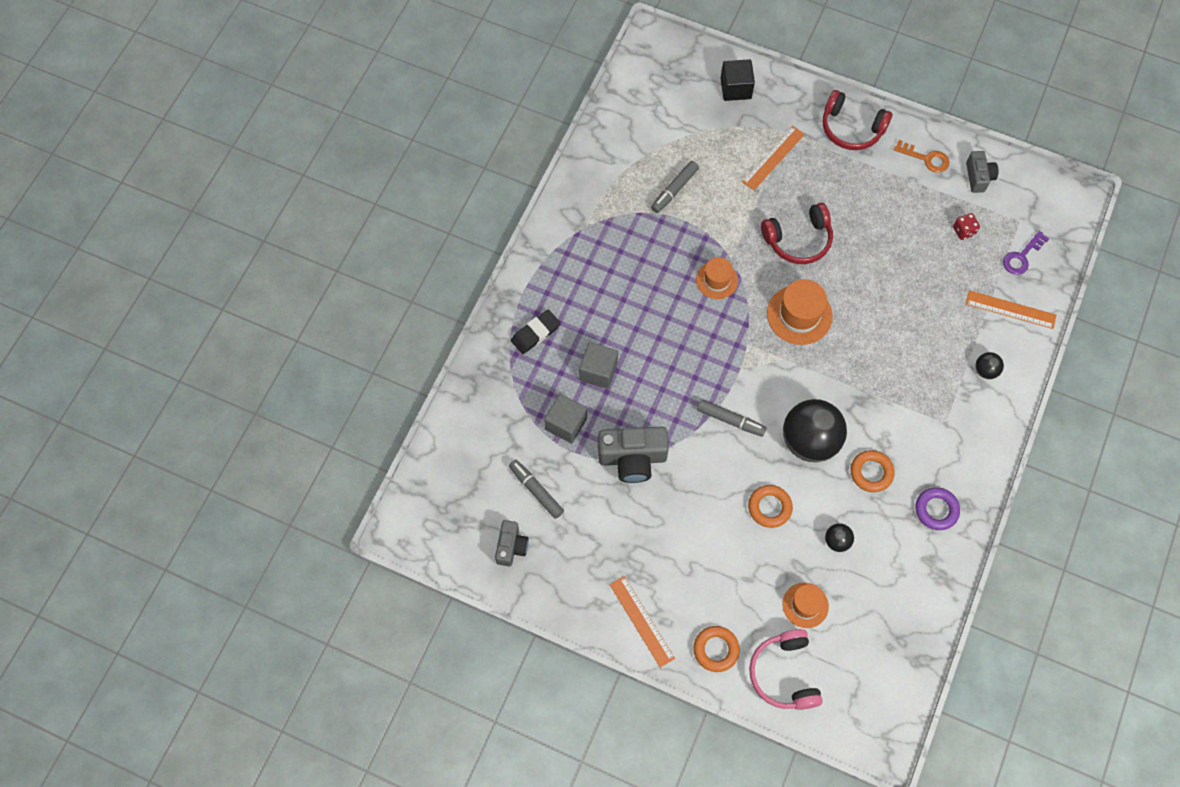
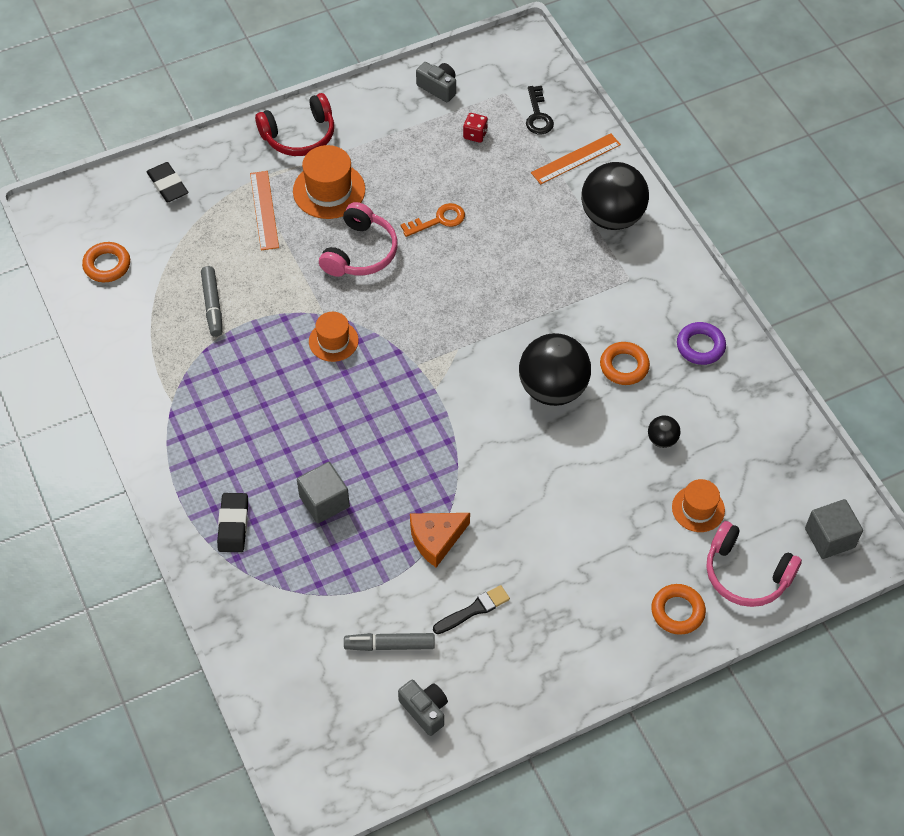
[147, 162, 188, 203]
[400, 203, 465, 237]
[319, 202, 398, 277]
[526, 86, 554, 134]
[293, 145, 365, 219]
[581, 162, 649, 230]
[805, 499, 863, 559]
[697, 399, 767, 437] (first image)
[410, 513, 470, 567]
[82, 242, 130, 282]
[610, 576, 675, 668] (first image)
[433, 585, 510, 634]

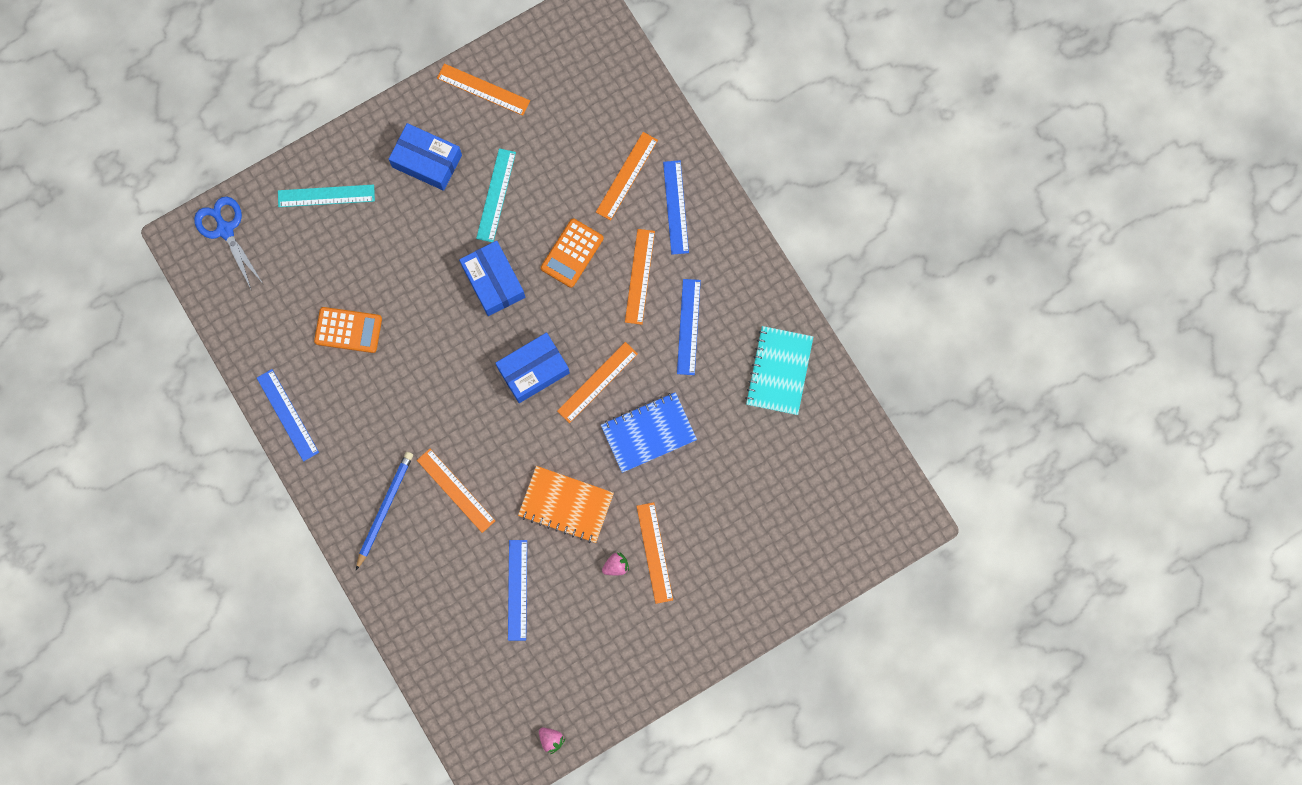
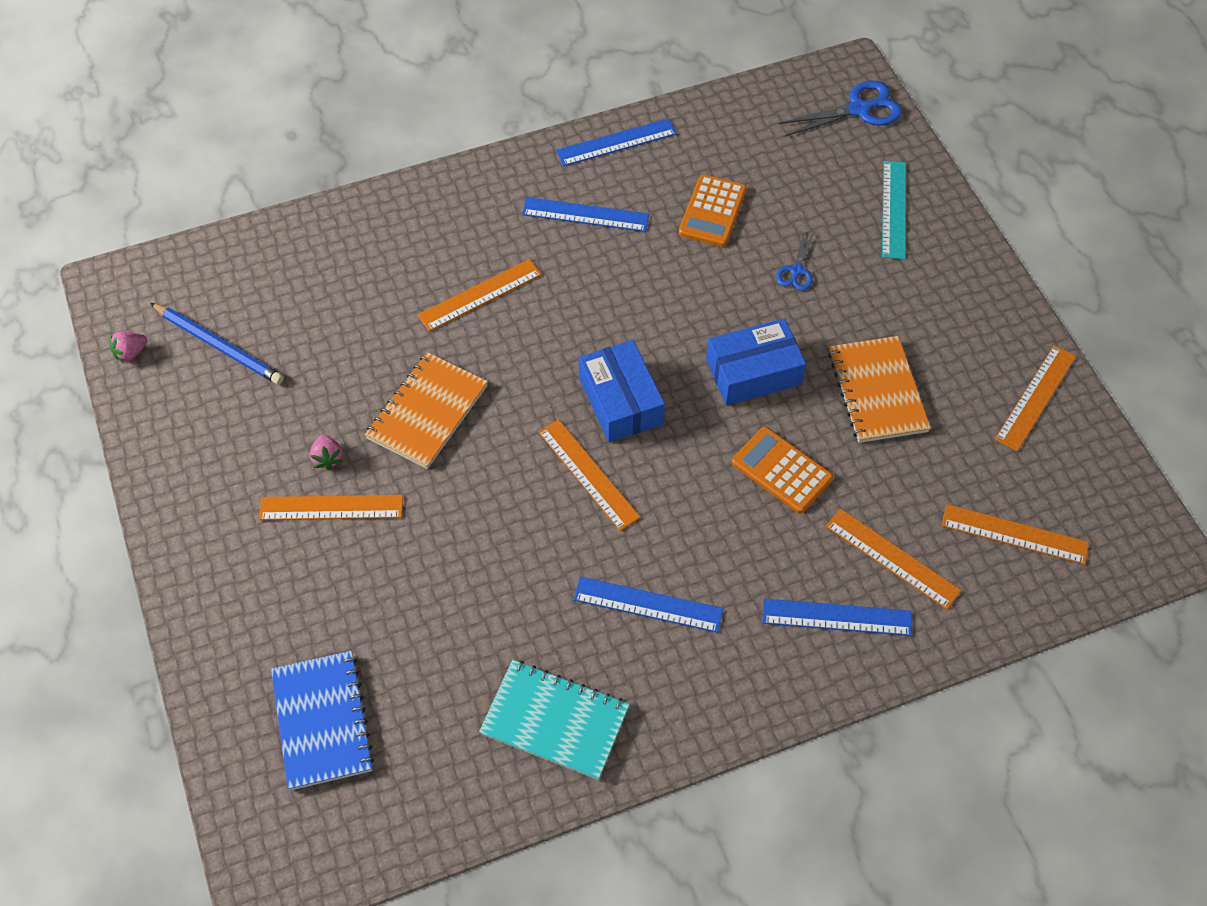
[389, 123, 462, 191] (first image)
[828, 336, 931, 443]
[942, 504, 1089, 565]
[271, 651, 374, 790]
[150, 303, 284, 385]
[522, 197, 649, 232]
[776, 233, 814, 291]

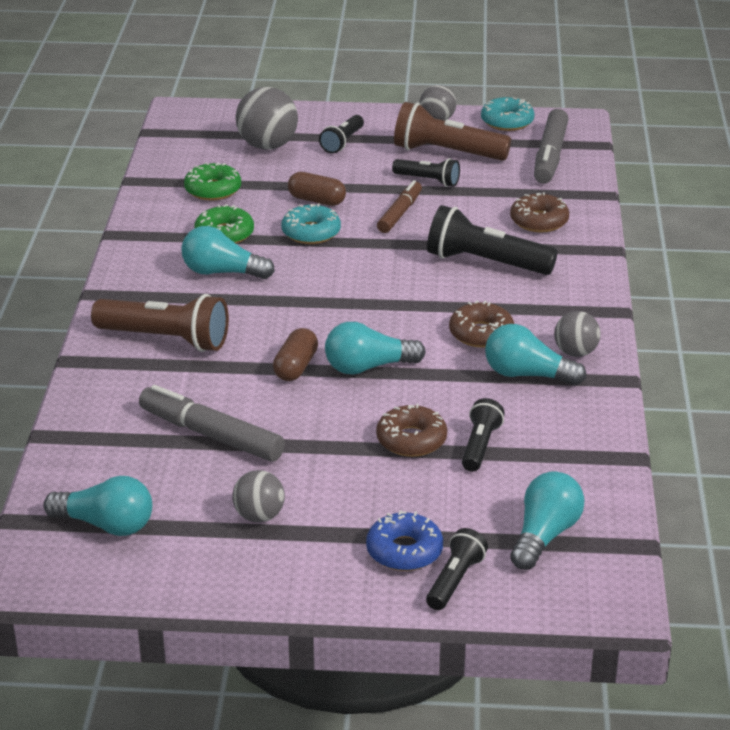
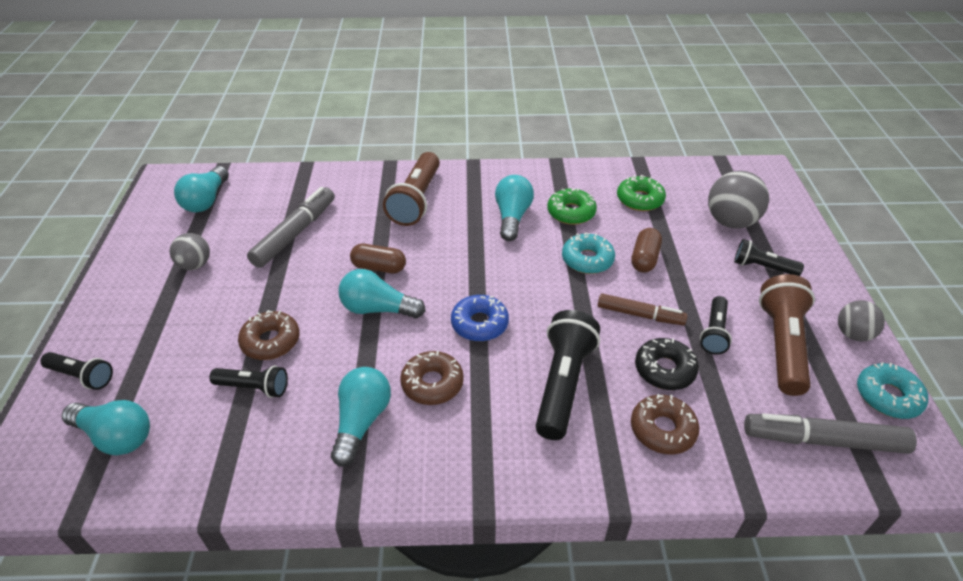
[554, 311, 601, 357] (first image)
[338, 269, 425, 319]
[451, 295, 509, 341]
[635, 338, 699, 390]

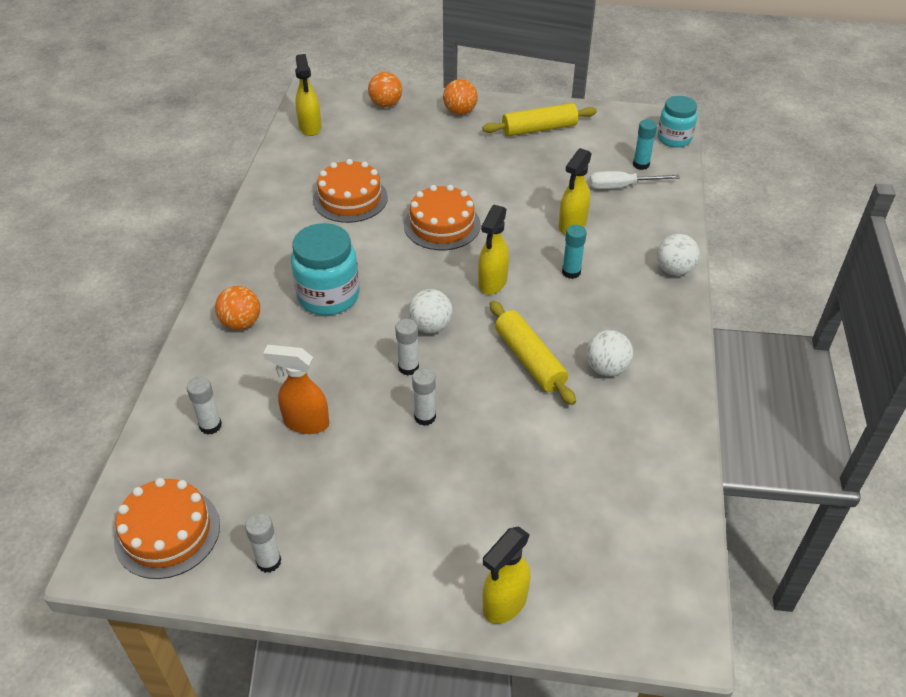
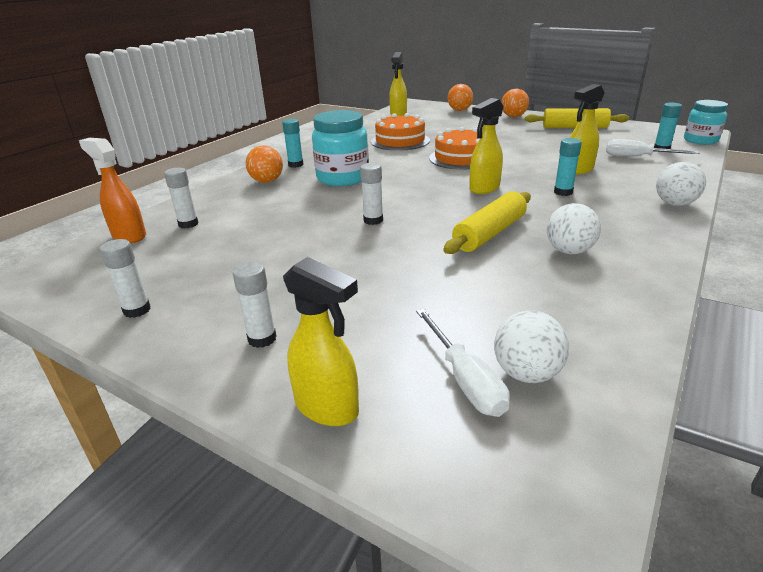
[494, 311, 569, 383]
[443, 191, 531, 254]
[79, 138, 146, 243]
[233, 262, 276, 348]
[114, 478, 220, 579] (first image)
[283, 257, 359, 426]
[282, 119, 304, 168]
[416, 309, 510, 417]

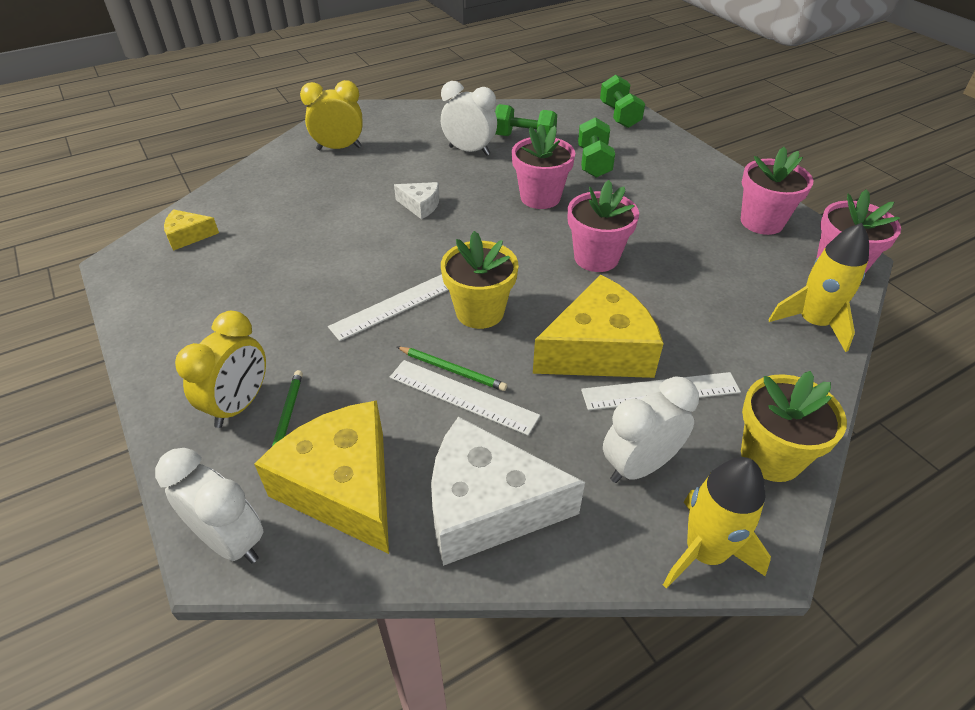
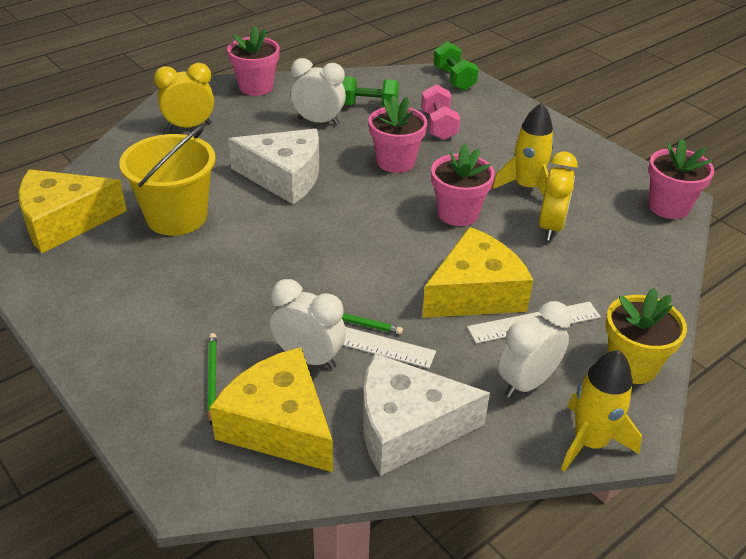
[421, 84, 460, 140]
[227, 26, 280, 96]
[228, 129, 319, 204]
[18, 169, 127, 253]
[492, 103, 554, 196]
[441, 231, 518, 329] (first image)
[328, 274, 449, 341] (first image)
[539, 151, 578, 241]
[270, 279, 346, 369]
[119, 125, 216, 236]

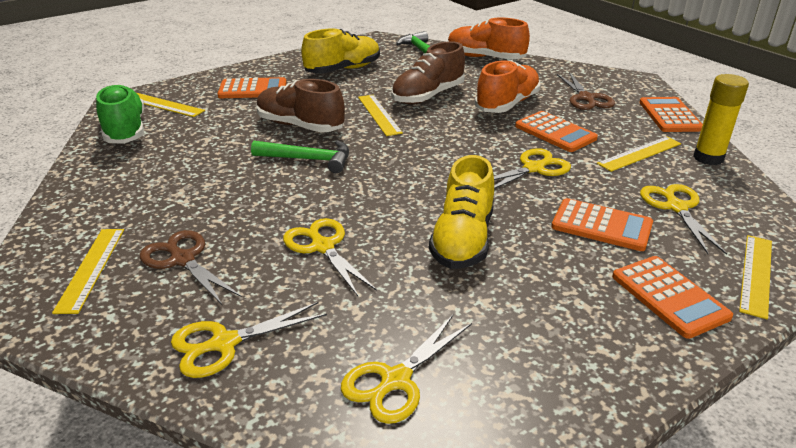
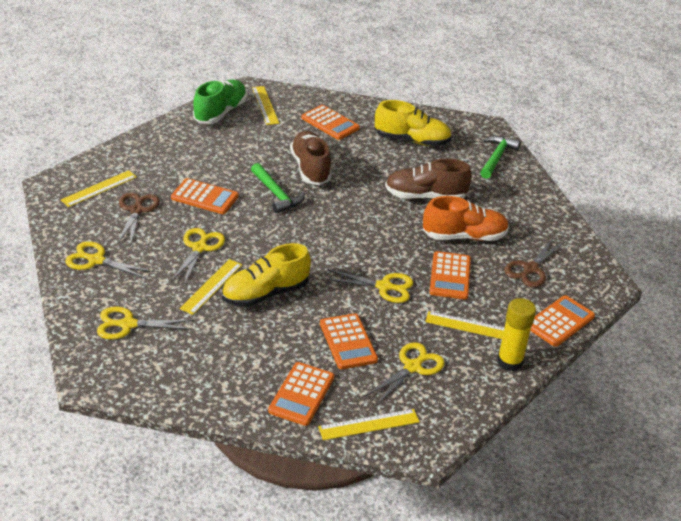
[448, 17, 530, 60] (first image)
[180, 259, 242, 315]
[171, 178, 239, 214]

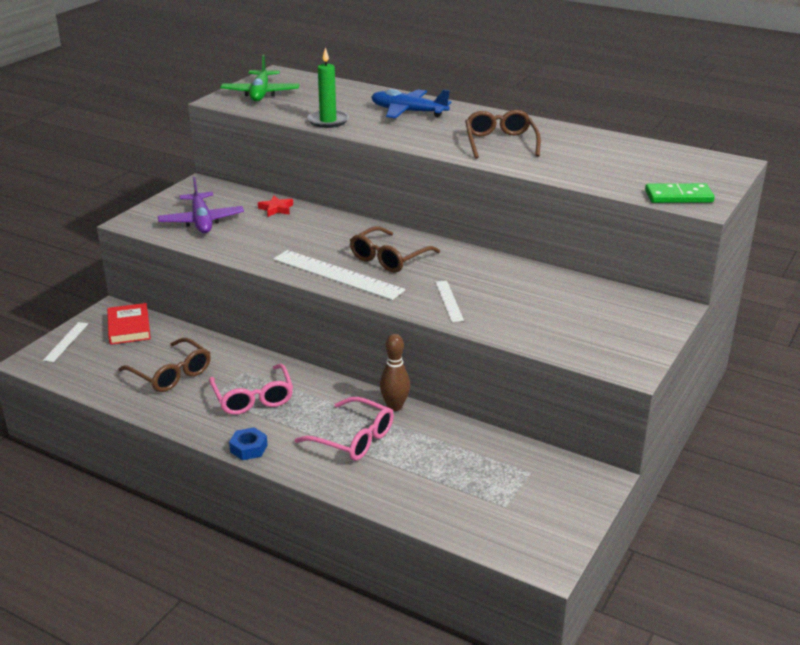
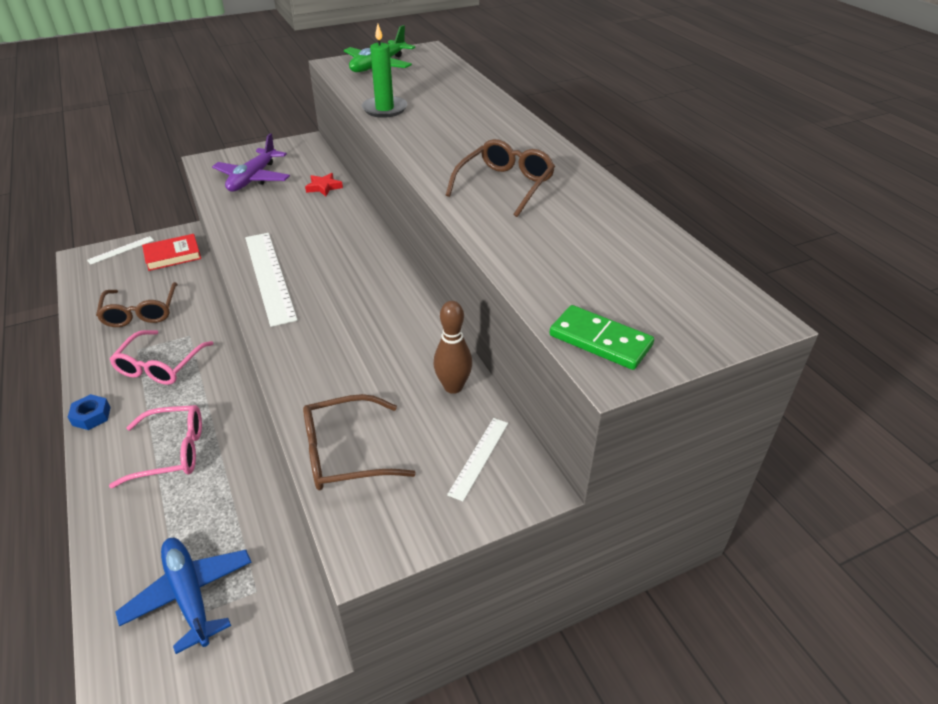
[116, 538, 251, 654]
[303, 394, 416, 490]
[447, 418, 508, 501]
[142, 234, 201, 271]
[433, 301, 472, 394]
[109, 405, 202, 488]

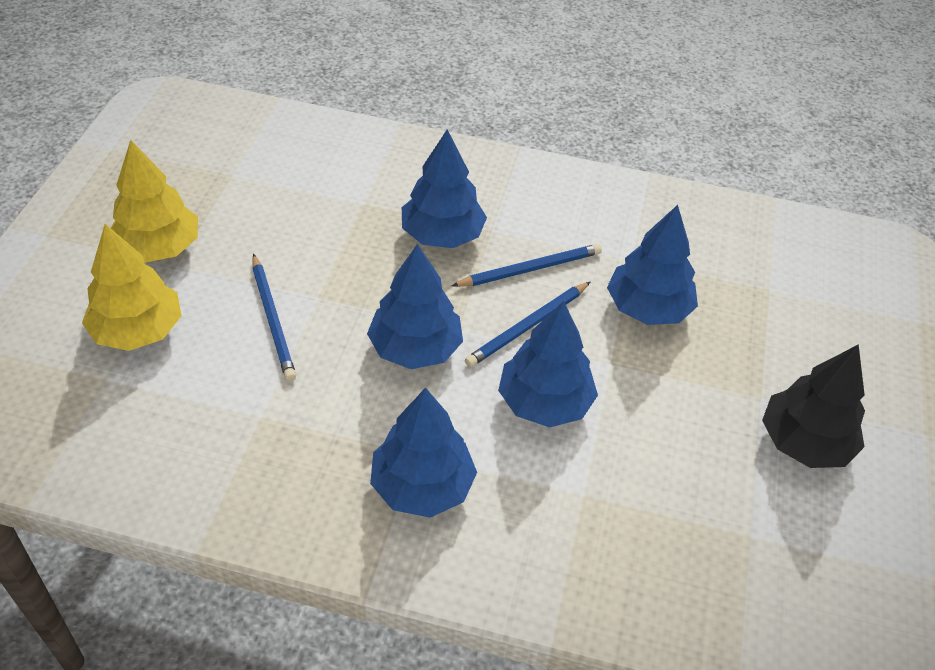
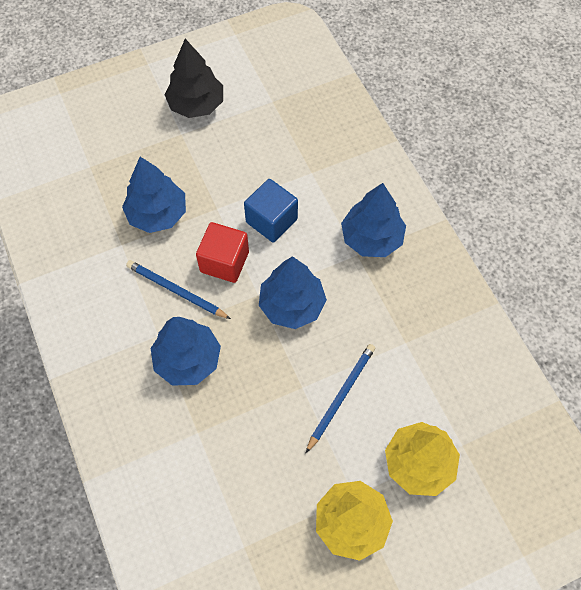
[196, 222, 249, 283]
[244, 179, 298, 242]

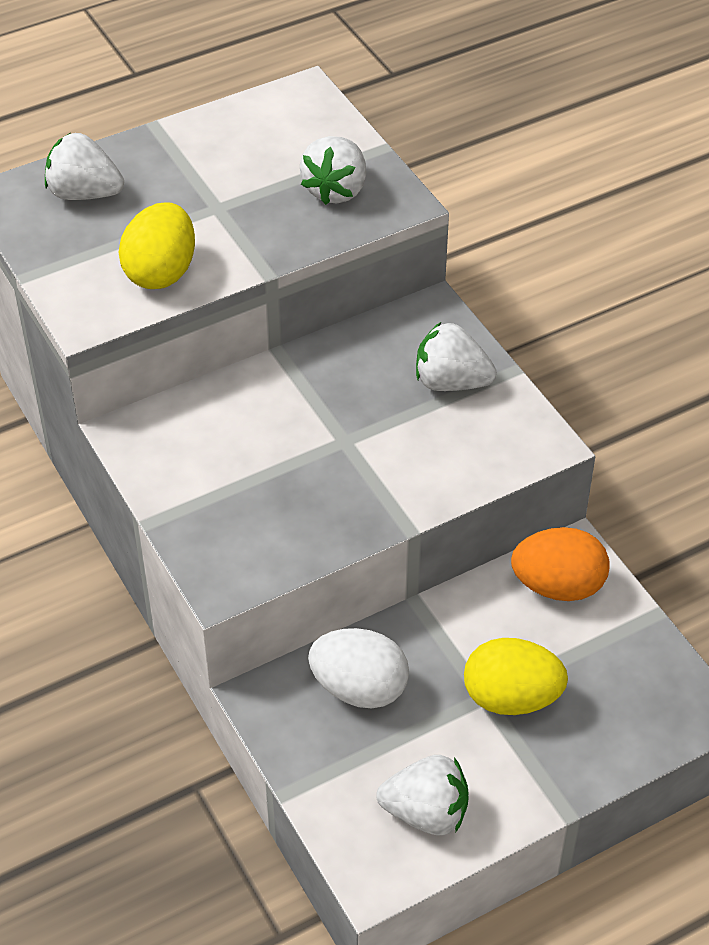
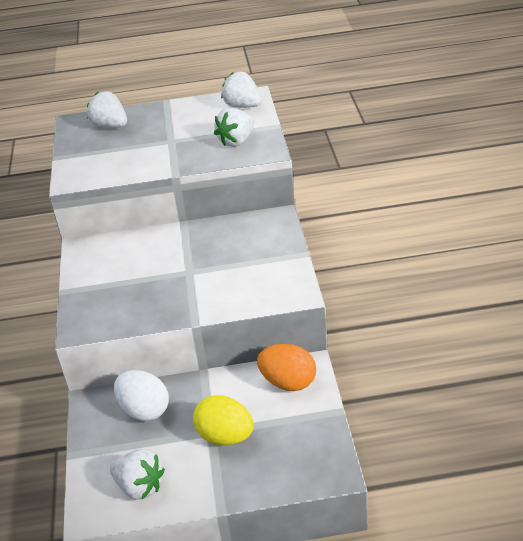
[118, 202, 195, 289] (first image)
[221, 72, 262, 108]

